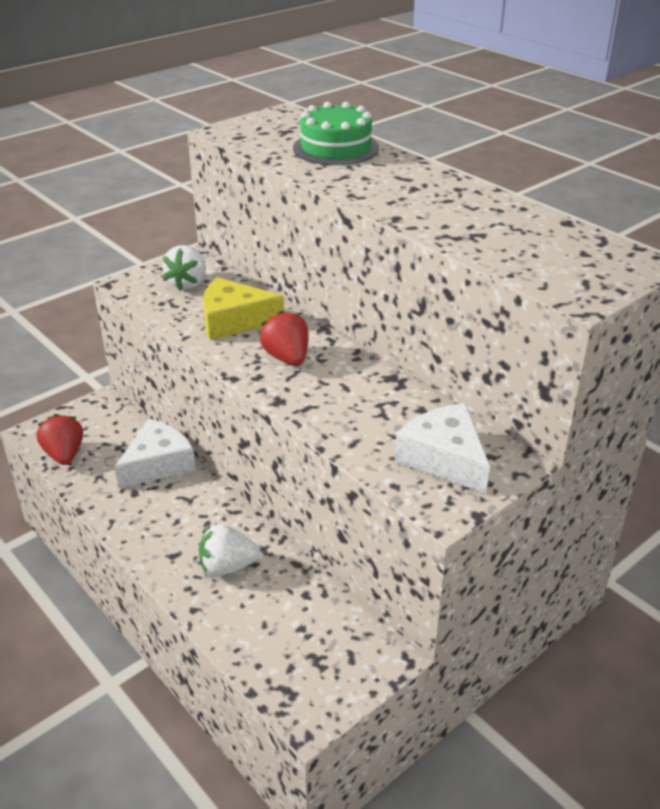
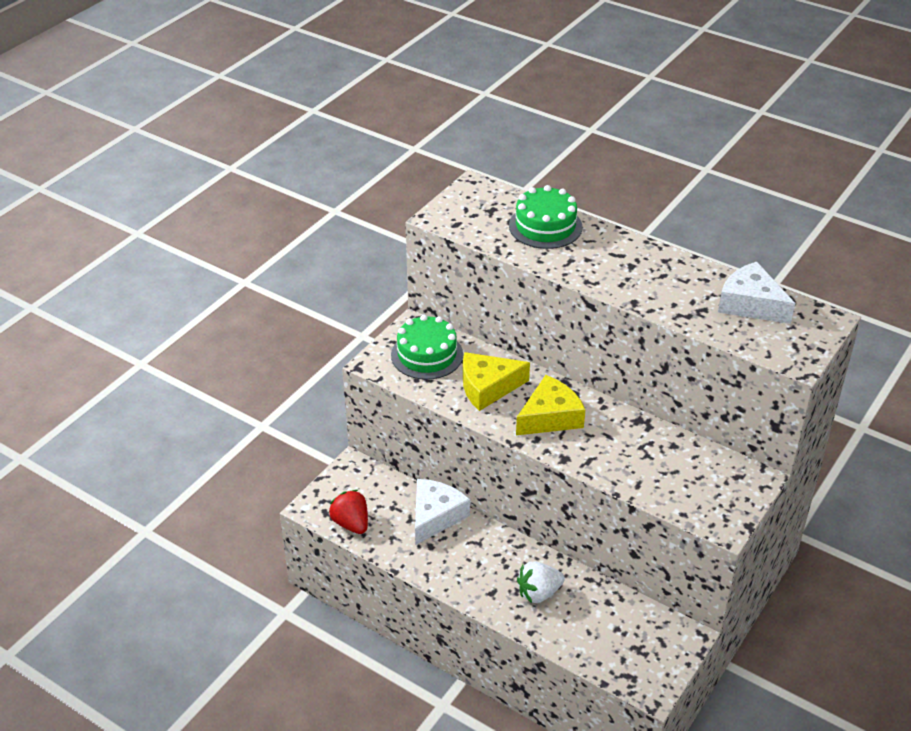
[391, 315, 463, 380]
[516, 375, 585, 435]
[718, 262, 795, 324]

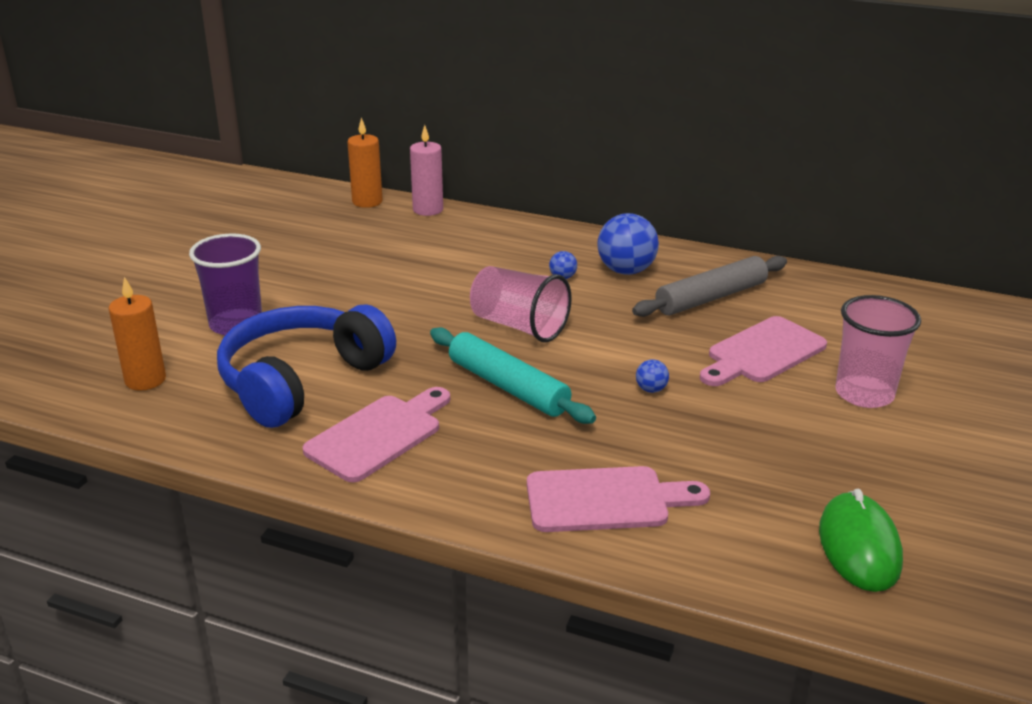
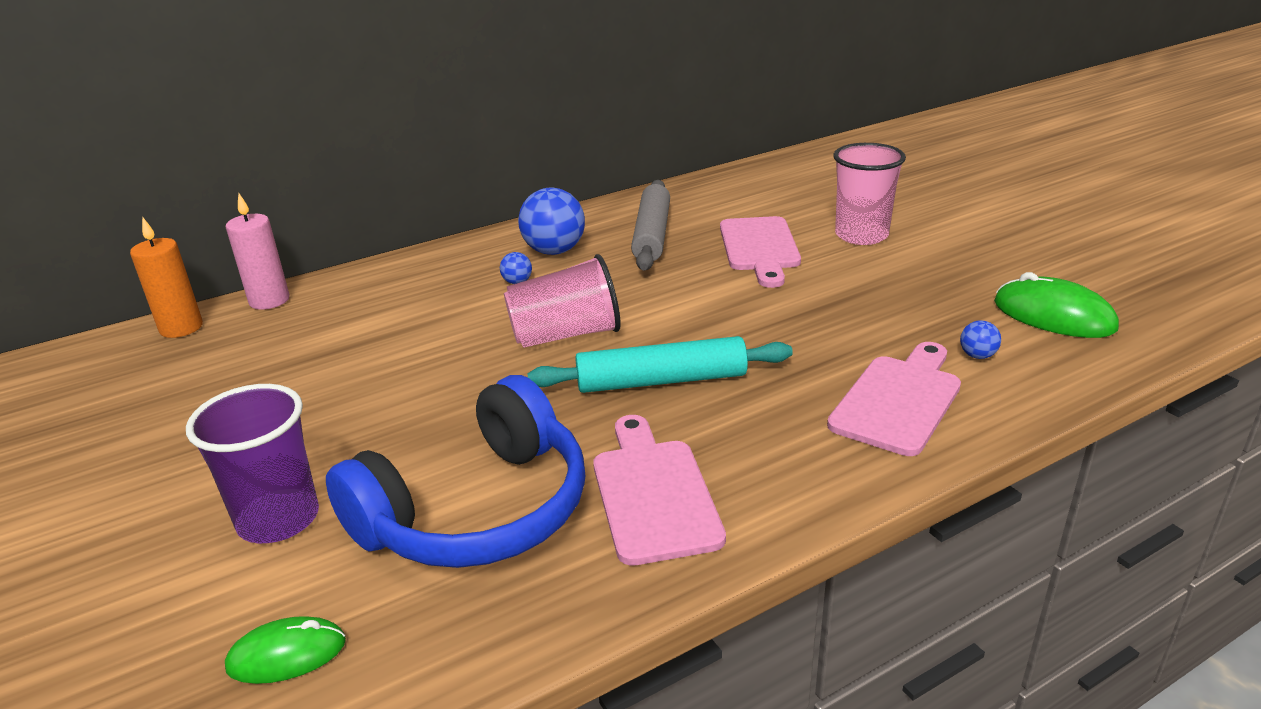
[225, 616, 346, 684]
[326, 375, 585, 568]
[960, 320, 1001, 359]

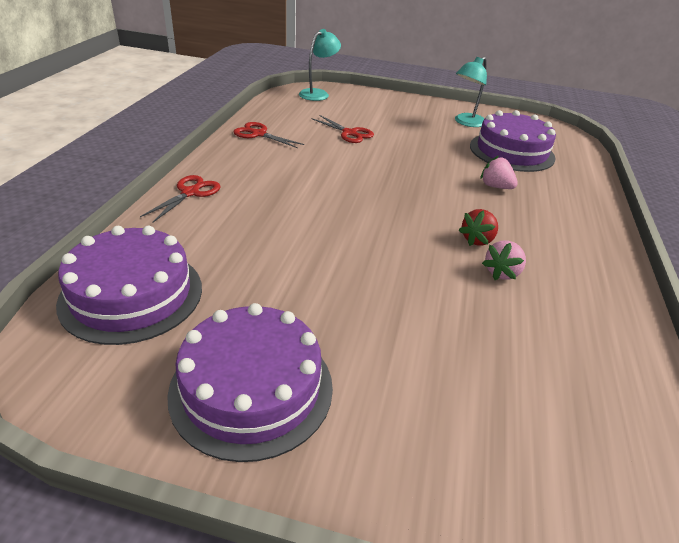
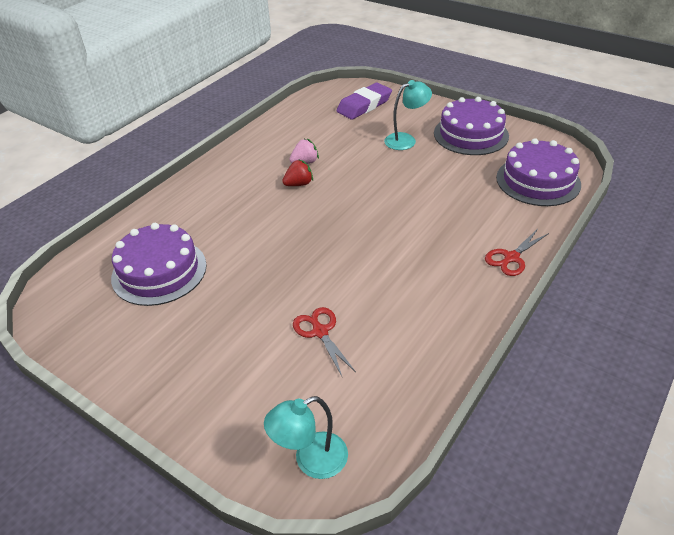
[384, 80, 432, 150]
[233, 122, 304, 148] (first image)
[480, 156, 518, 189] (first image)
[336, 83, 392, 120]

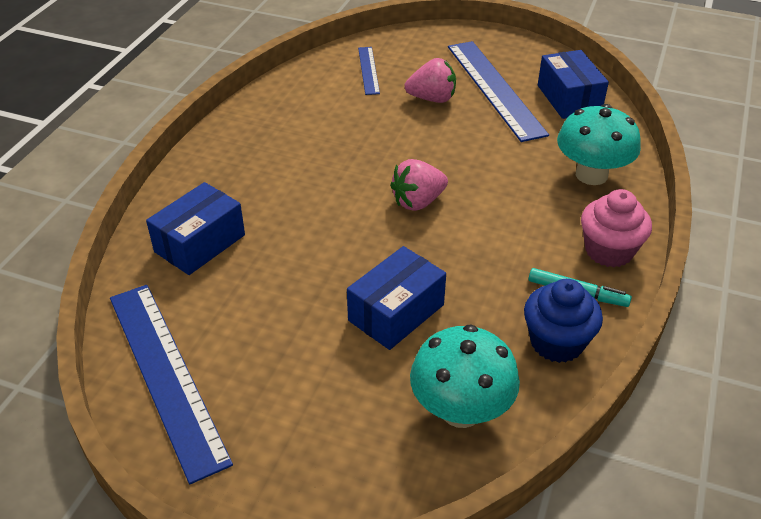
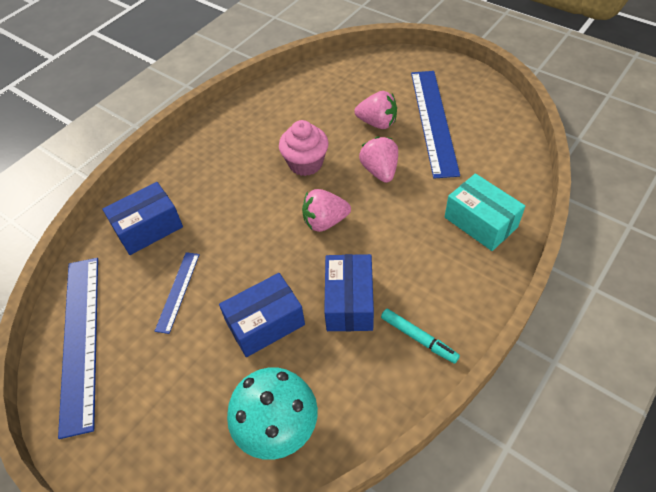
[155, 252, 200, 334]
[324, 254, 374, 331]
[445, 173, 525, 251]
[279, 120, 329, 176]
[524, 279, 603, 363] (first image)
[359, 136, 398, 183]

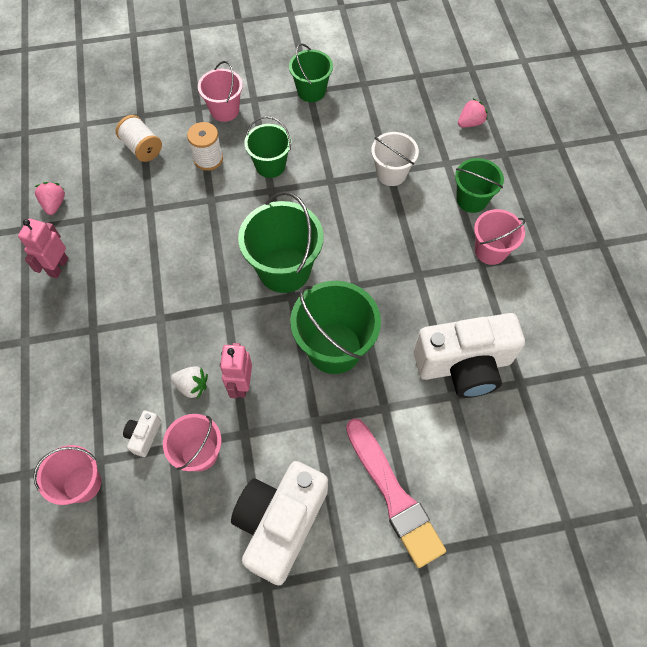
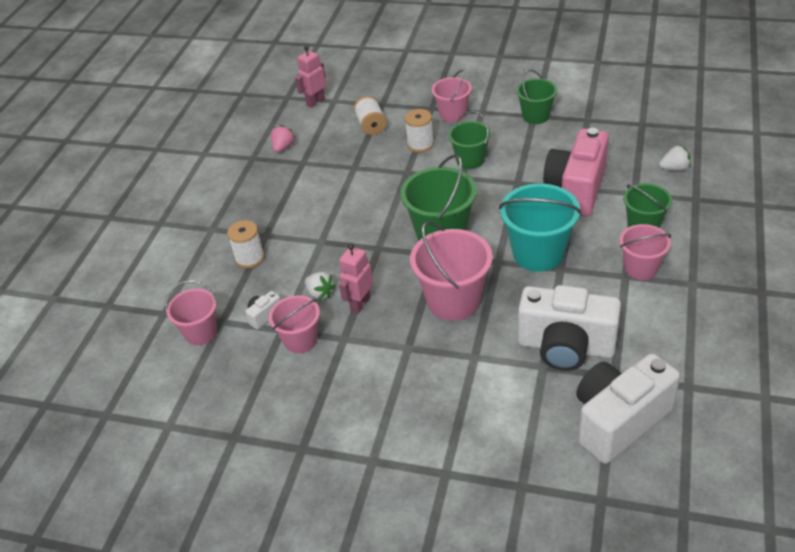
[659, 145, 691, 171]
[543, 128, 609, 216]
[295, 45, 326, 108]
[410, 221, 493, 321]
[346, 418, 446, 568] (first image)
[576, 353, 680, 464]
[499, 184, 582, 272]
[227, 220, 265, 268]

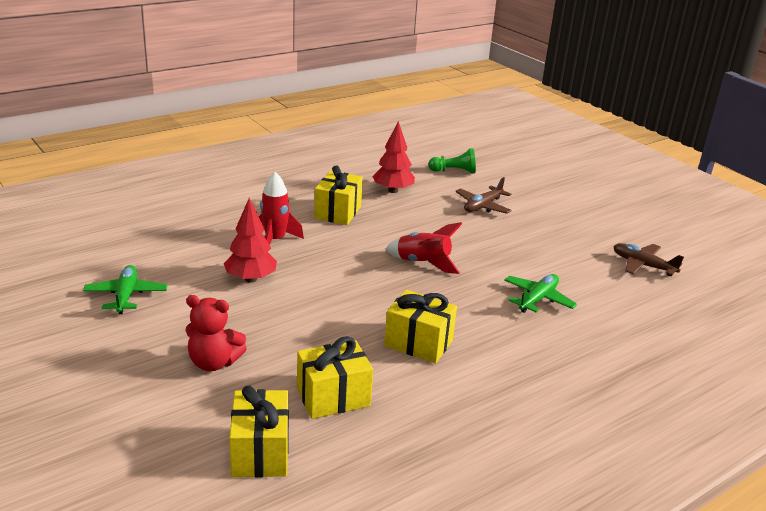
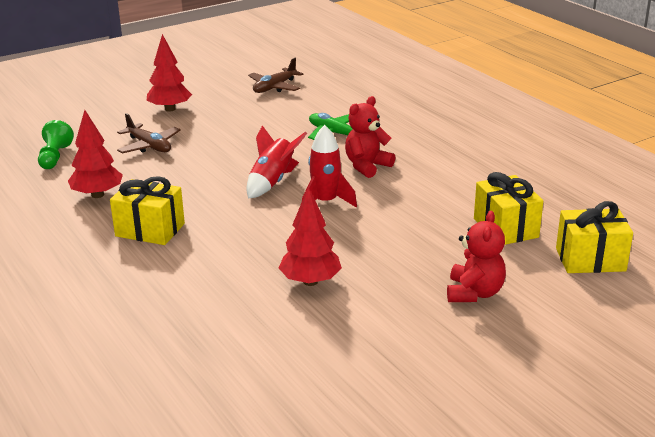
[302, 125, 357, 208]
[83, 265, 168, 314] (first image)
[384, 290, 457, 364] (first image)
[147, 34, 192, 112]
[345, 96, 395, 178]

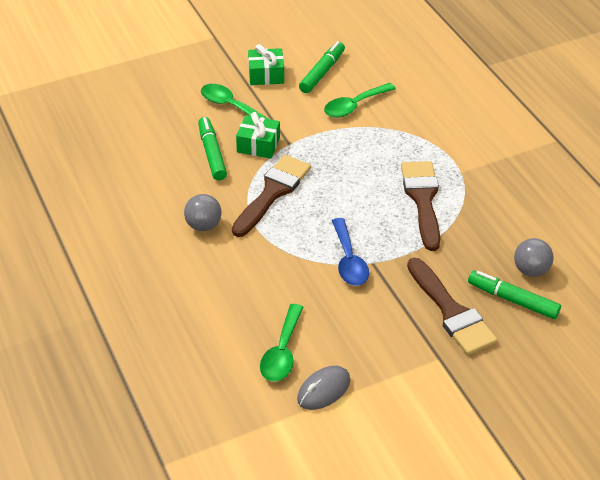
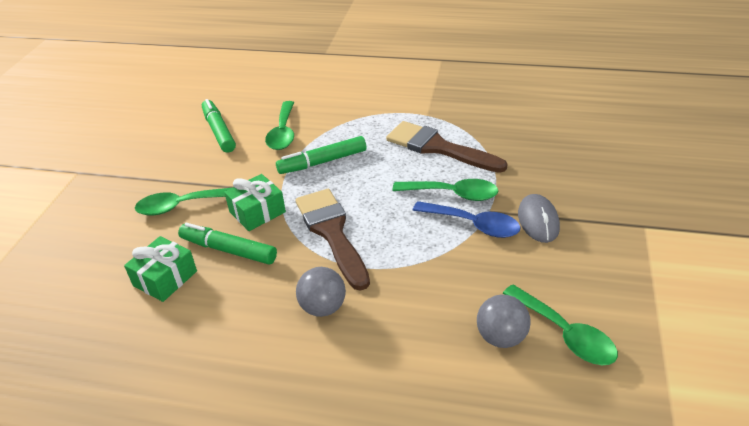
[124, 236, 197, 302]
[477, 295, 531, 348]
[407, 258, 497, 355] (first image)
[276, 136, 366, 174]
[518, 194, 560, 243]
[393, 179, 498, 201]

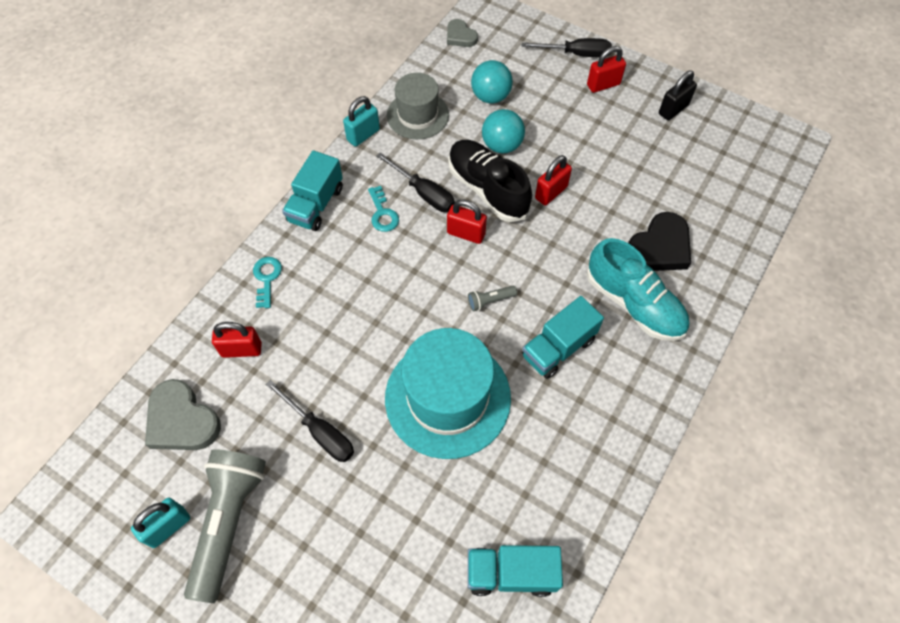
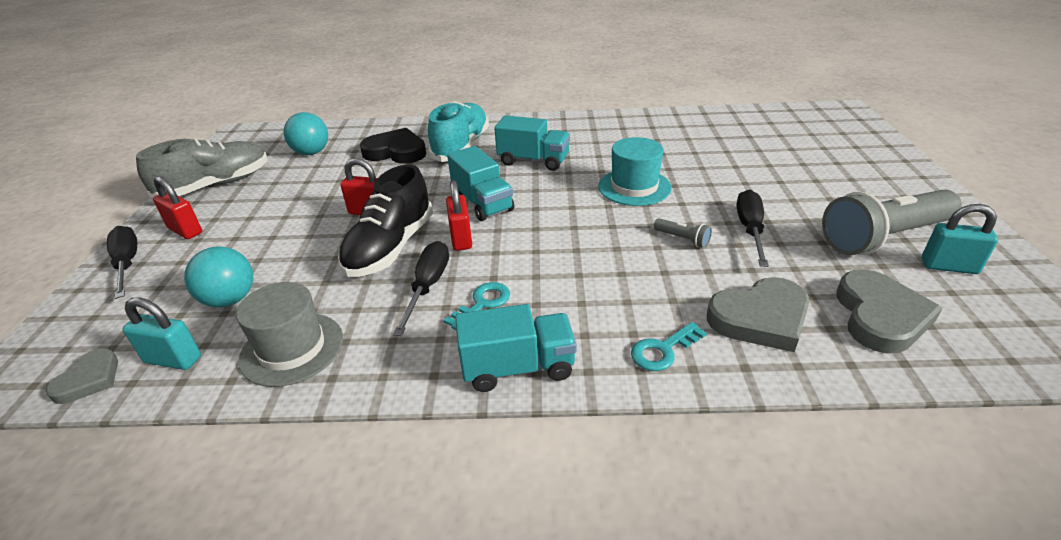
[136, 138, 267, 198]
[123, 297, 201, 370]
[284, 112, 328, 155]
[654, 218, 712, 248]
[707, 277, 810, 352]
[598, 137, 671, 206]
[447, 146, 514, 221]

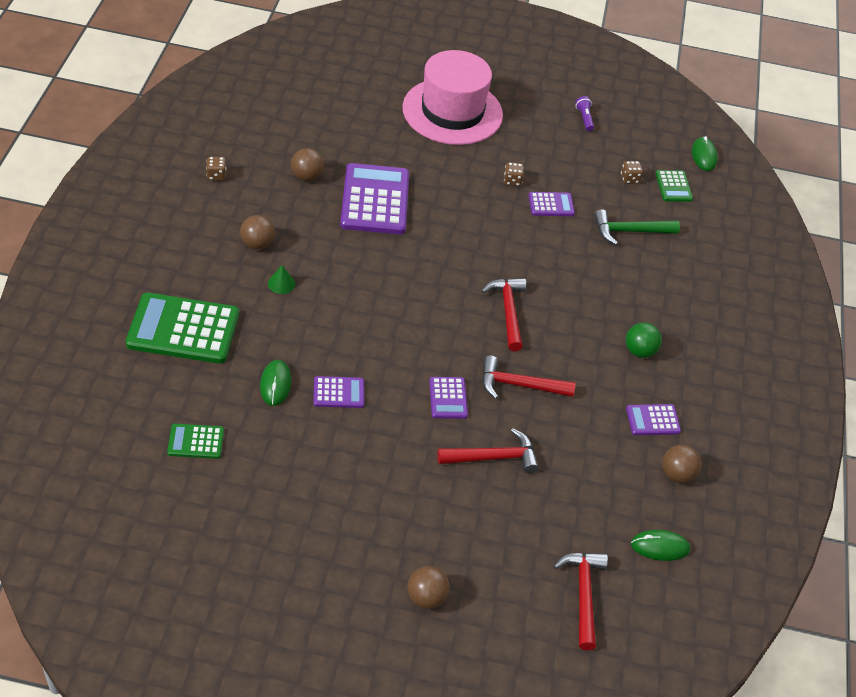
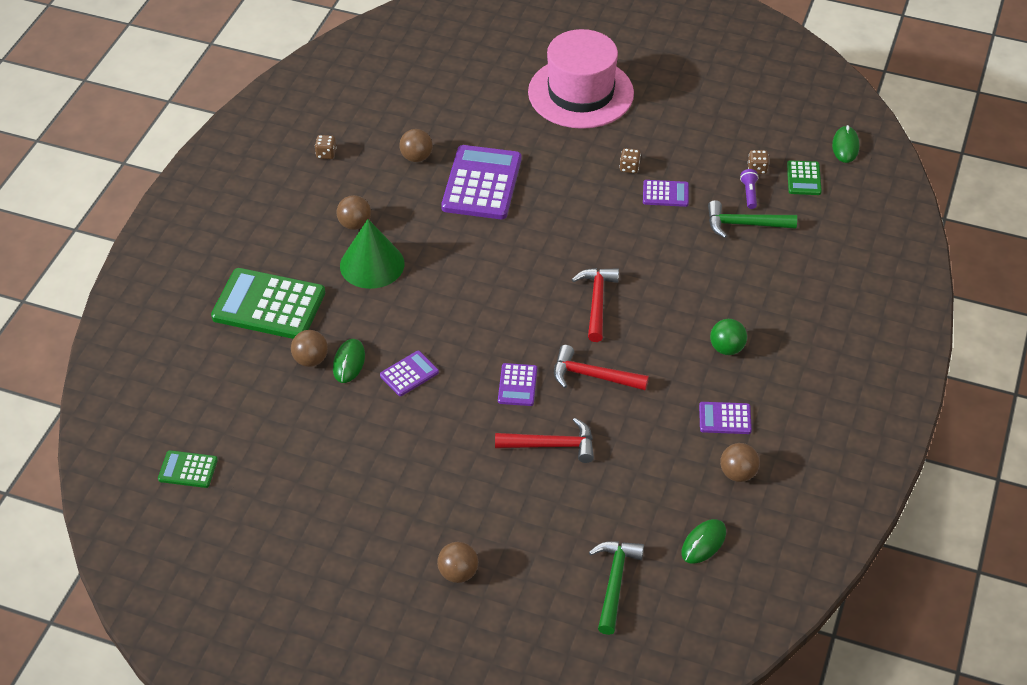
[740, 169, 759, 209]
[340, 219, 405, 289]
[380, 351, 439, 396]
[158, 450, 218, 488]
[681, 519, 726, 564]
[589, 541, 644, 635]
[291, 330, 328, 367]

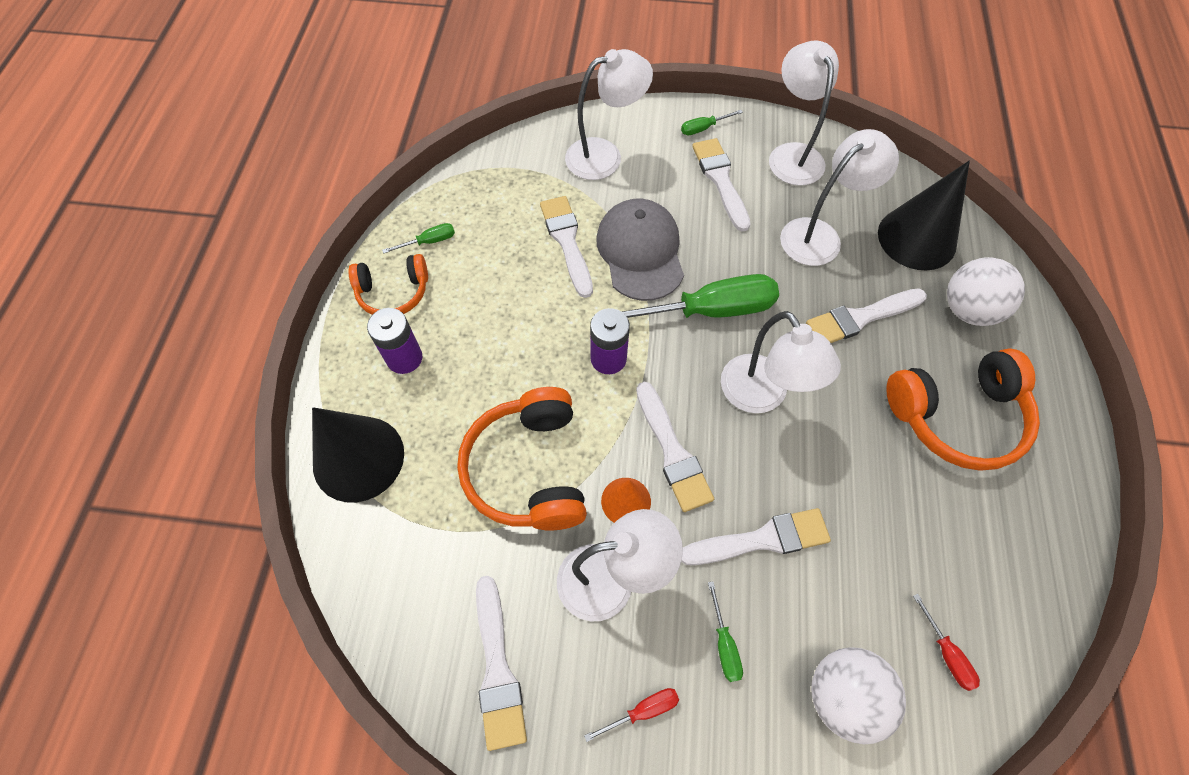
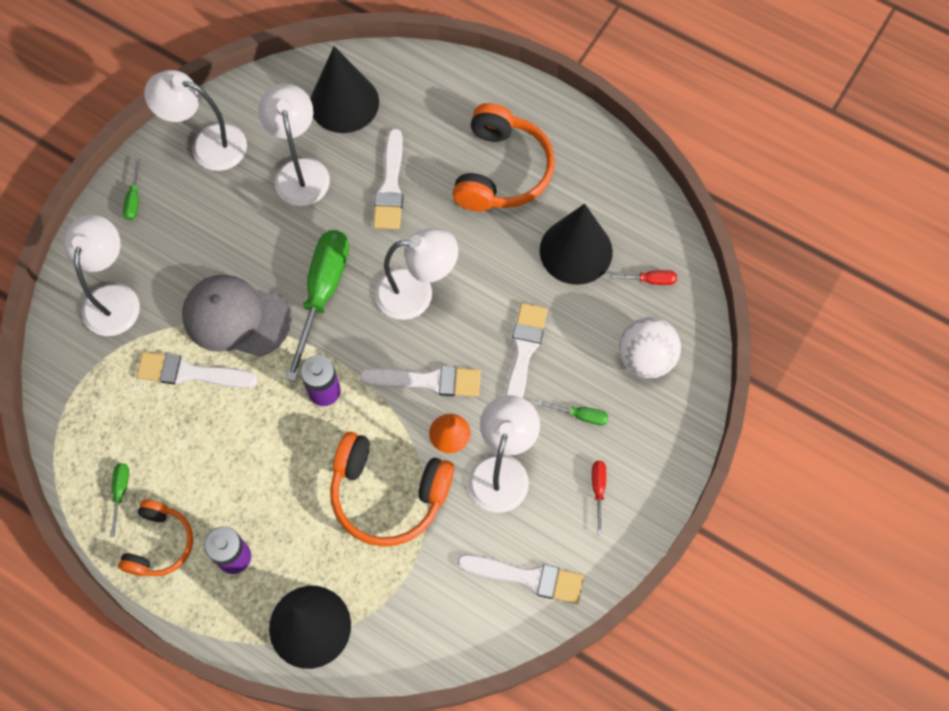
[692, 138, 751, 232] (first image)
[947, 257, 1025, 326] (first image)
[540, 204, 613, 285]

